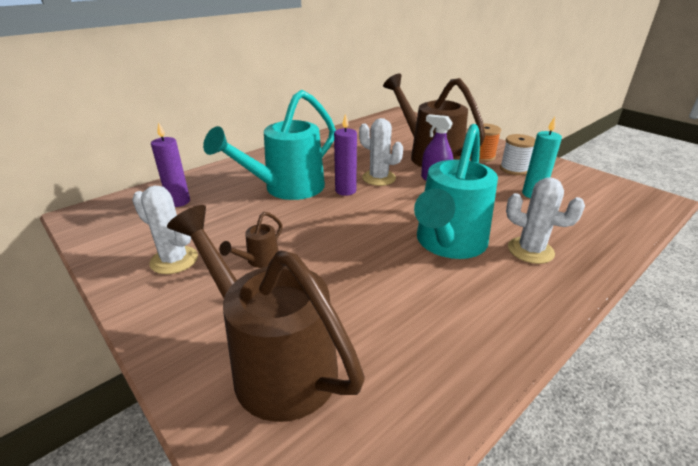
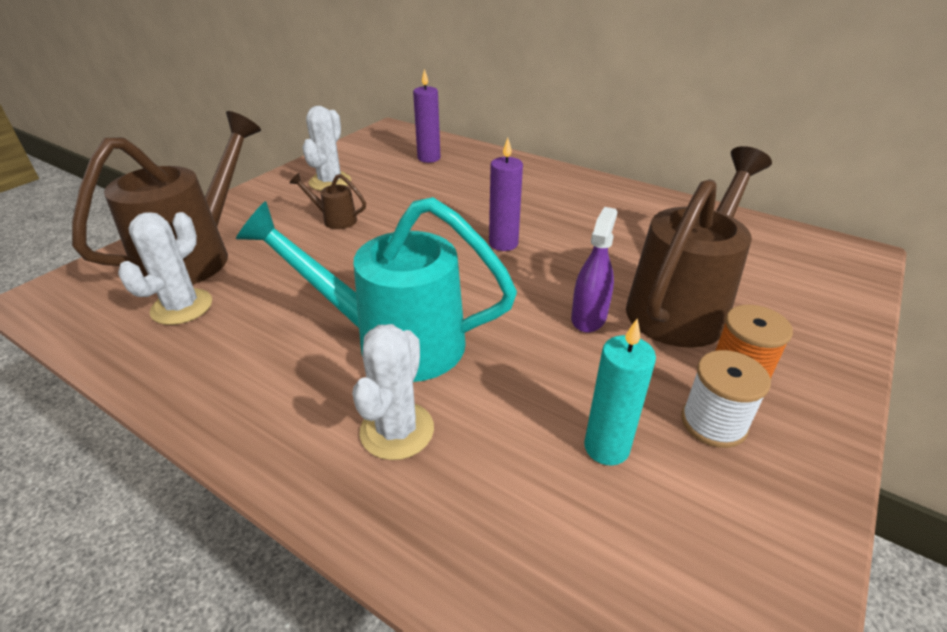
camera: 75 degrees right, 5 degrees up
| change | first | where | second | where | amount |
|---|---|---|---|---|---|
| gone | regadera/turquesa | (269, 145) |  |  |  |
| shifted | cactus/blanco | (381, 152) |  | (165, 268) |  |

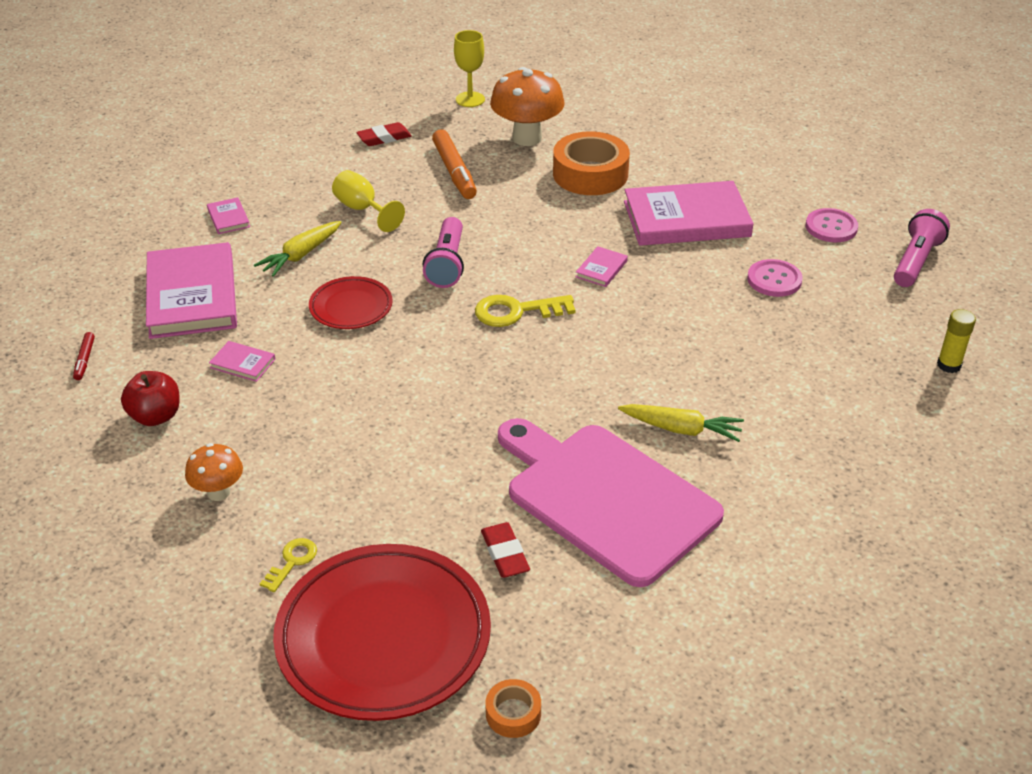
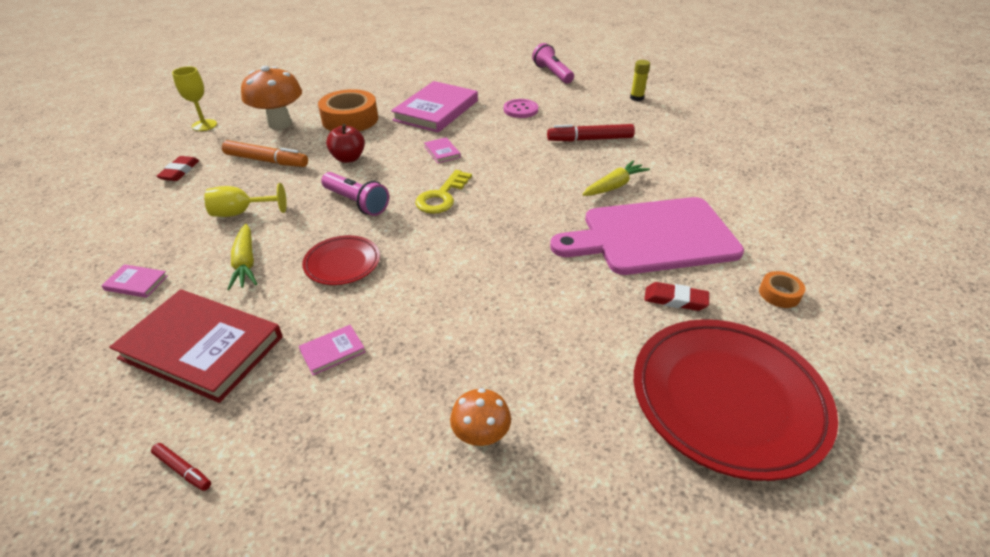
camera: 55 degrees left, 0 degrees up
| change | first | where | second | where | amount |
|---|---|---|---|---|---|
| gone | botón/rosa | (832, 225) |  |  |  |
| repainted | libro/rosa | (191, 290) | libro/rojo | (196, 346) |  |
| shifted | manzana/rojo | (150, 398) |  | (345, 143) |  |
| gone | llave/amarillo | (288, 565) |  |  |  |
| shifted | cinta adhesiva/naranja | (513, 708) |  | (782, 289) |  |
| new |  |  | rotulador/rojo | (591, 133) |  |

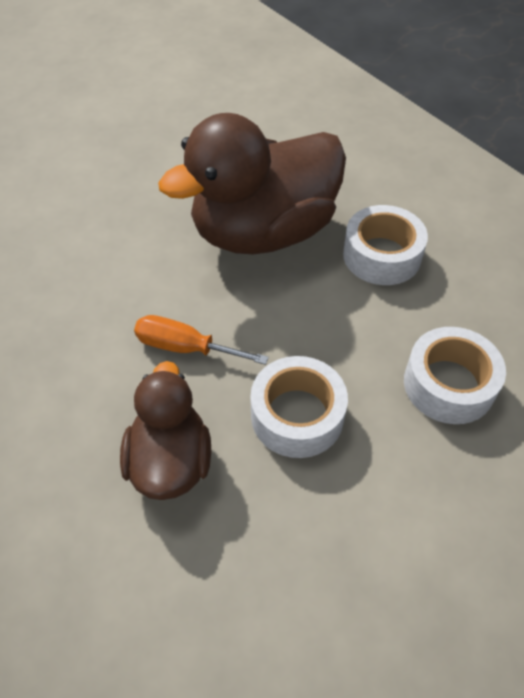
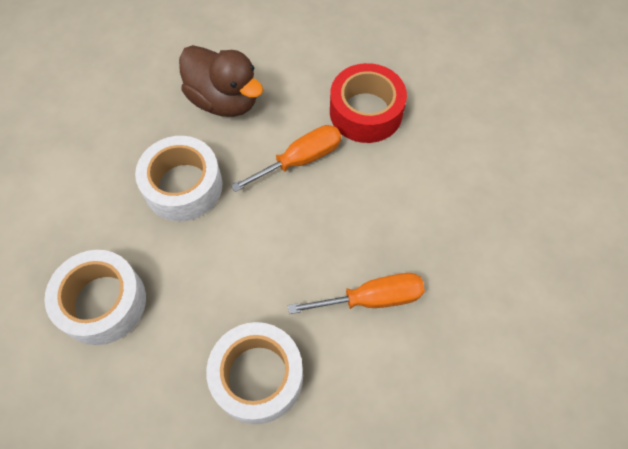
camera: 130 degrees right, 10 degrees up
| change | first | where | second | where | amount |
|---|---|---|---|---|---|
| swapped | pato/marrón | (252, 183) | destornillador/naranja | (356, 293) |  |
| new |  |  | cinta adhesiva/rojo | (368, 103) |  |

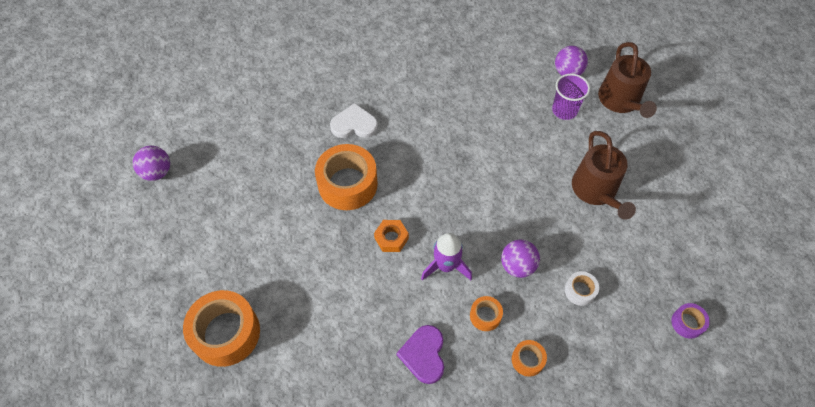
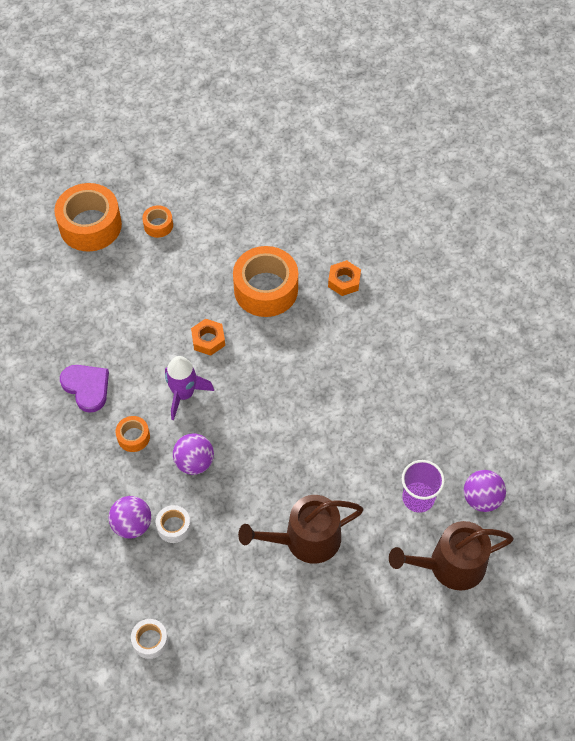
camera: 80 degrees right, 0 degrees up
| change | first | where | second | where | amount |
|---|---|---|---|---|---|
| swapped | corazón/blanco | (354, 120) | tuerca/naranja | (344, 278) |  |
| shifted | pelota/morado | (151, 163) |  | (130, 517) |  |
| repainted | cinta adhesiva/morado | (690, 321) | cinta adhesiva/blanco | (149, 639) |  |
| rotated | corazón/morado | (420, 354) |  | (84, 389) | 60 degrees clockwise |
| shifted | cinta adhesiva/naranja | (529, 358) |  | (157, 221) |  |

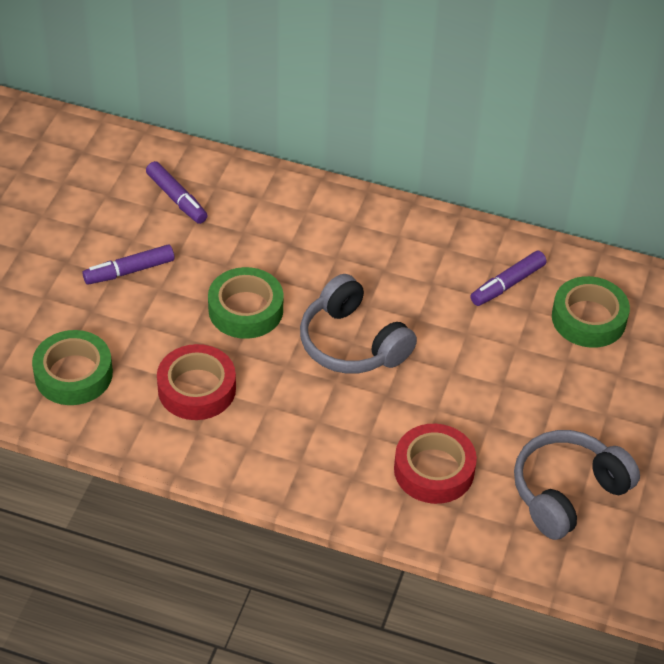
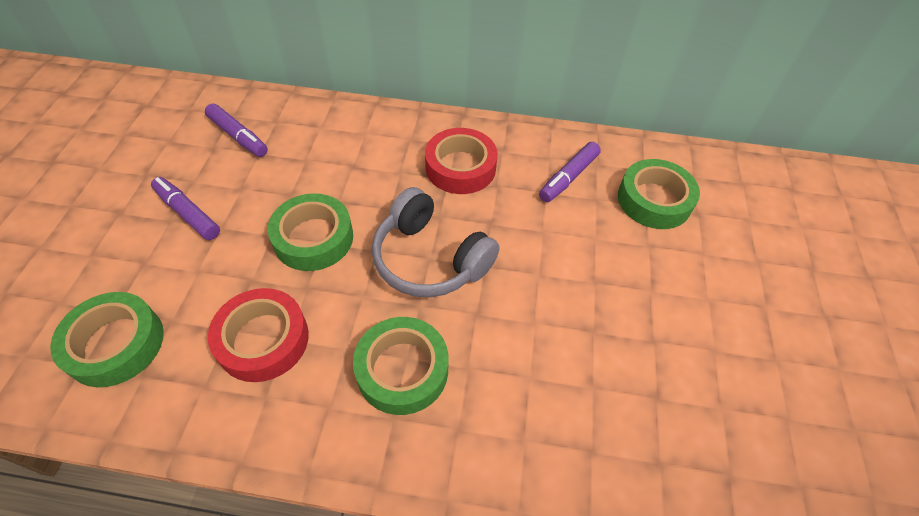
camera: 10 degrees left, 5 degrees up
| change | first | where | second | where | amount |
|---|---|---|---|---|---|
| rotated | rotulador/morado | (128, 264) |  | (185, 208) | 75 degrees clockwise |
| shifted | cinta adhesiva/rojo | (435, 464) |  | (461, 161) |  |
| gone | auriculares/gris | (577, 485) |  |  |  |
| new |  |  | cinta adhesiva/verde | (400, 366) |  |

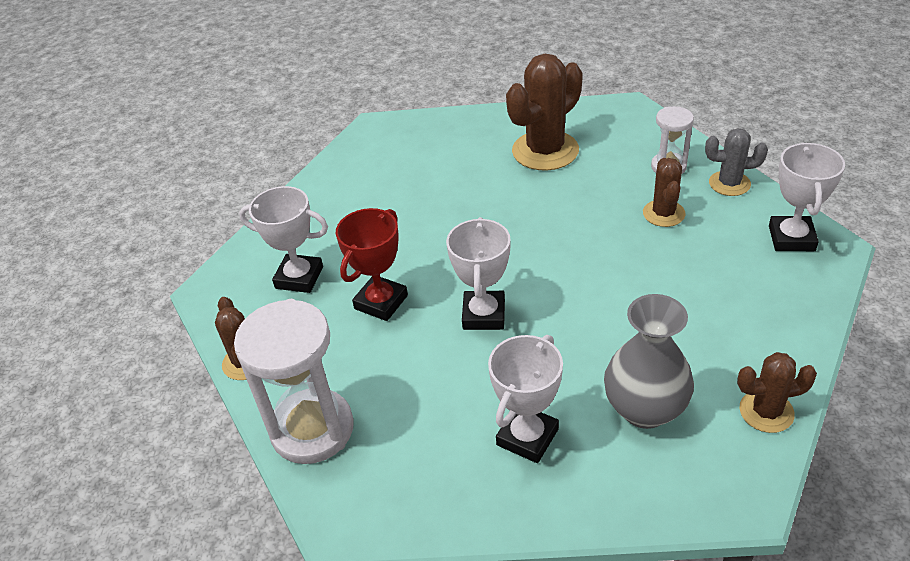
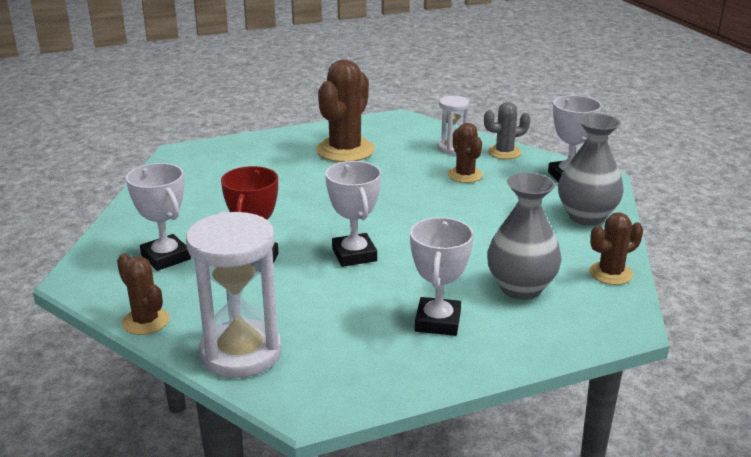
camera: 25 degrees left, 15 degrees down
| change | first | where | second | where | amount |
|---|---|---|---|---|---|
| rotated | trofeo/blanco | (283, 239) |  | (158, 217) | 60 degrees clockwise |
| new |  |  | florero/gris | (591, 169) |  |

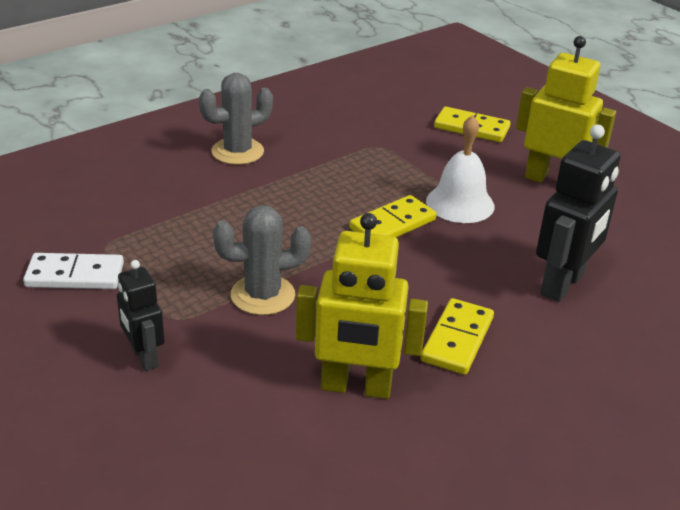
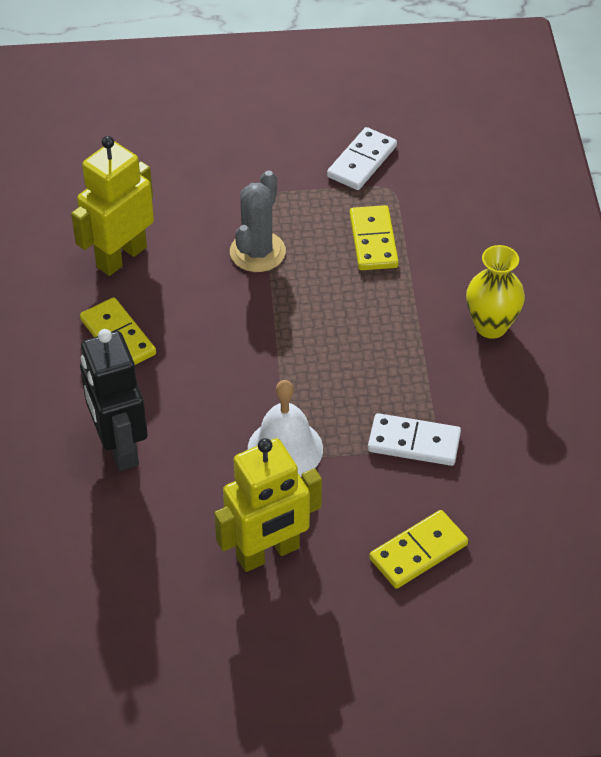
camera: 125 degrees right, 15 degrees up
| change | first | where | second | where | amount |
|---|---|---|---|---|---|
| swapped | cactus/gris | (236, 119) | florero/amarillo | (495, 292) |  |
| shifted | ficha de dominó/amarillo | (392, 216) |  | (374, 237) |  |
| gone | robot/negro | (141, 315) |  |  |  |
| new |  |  | ficha de dominó/blanco | (414, 439) |  |

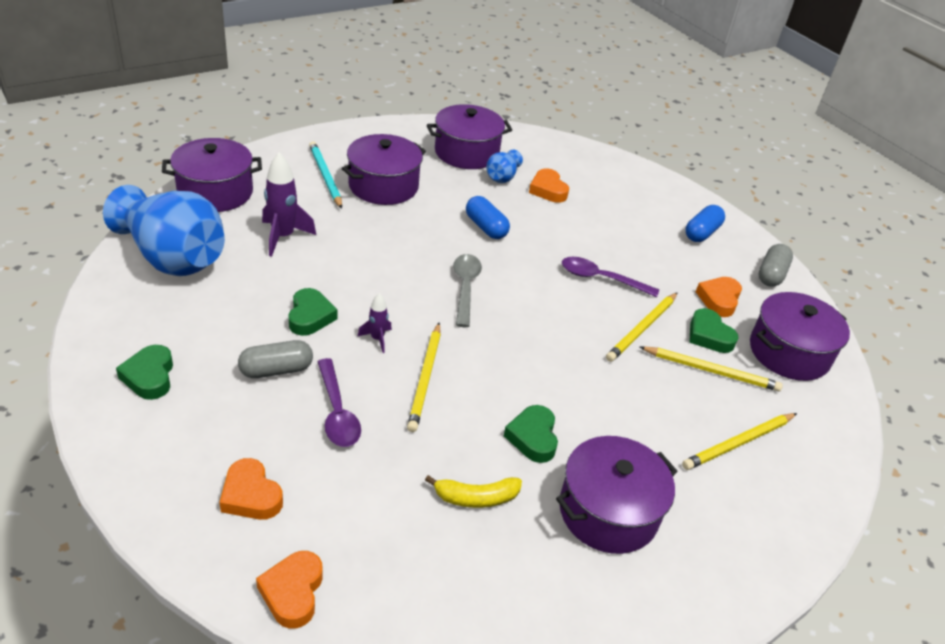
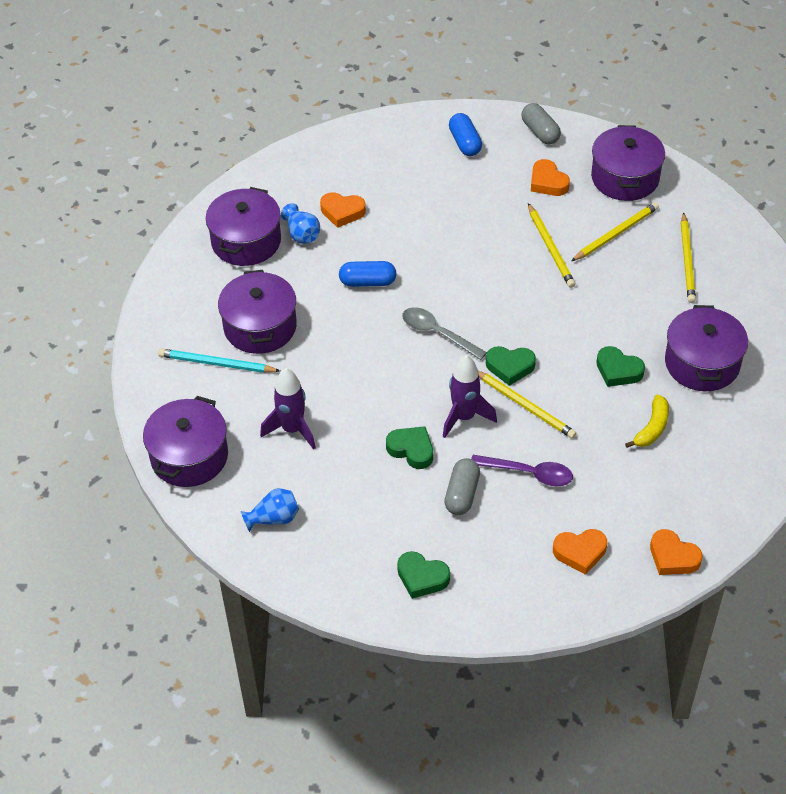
camera: 50 degrees left, 10 degrees up
| change | first | where | second | where | amount |
|---|---|---|---|---|---|
| scaled | florero/azul | (164, 230) |  | (270, 510) | x0.44 |
| gone | cuchara/morado | (610, 277) |  |  |  |
| scaled | cohete/morado | (374, 323) |  | (470, 396) | x1.81 |
| shifted | corazón/verde | (713, 330) |  | (511, 366) |  |

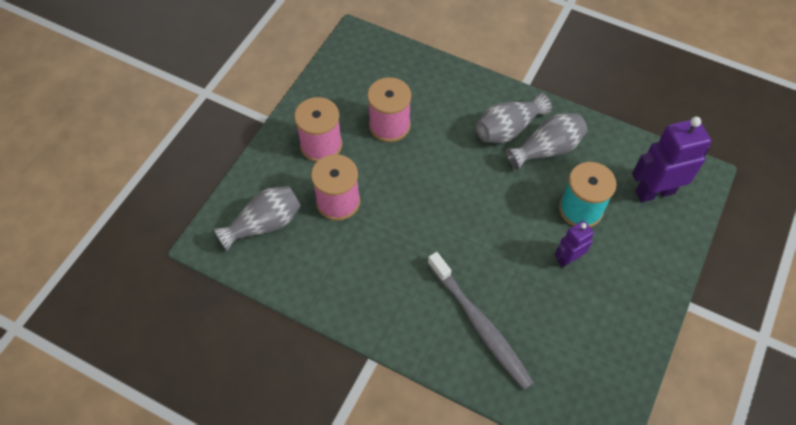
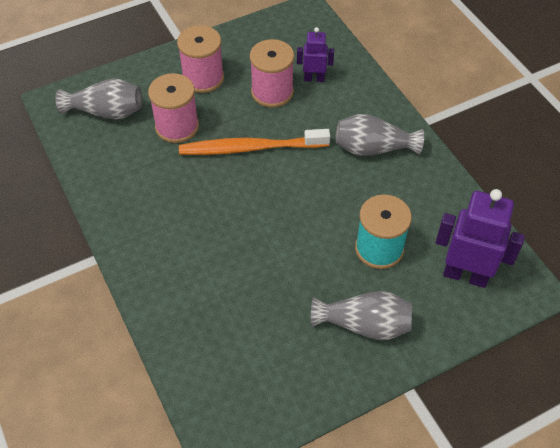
camera: 35 degrees right, 5 degrees down
| change | first | where | second | where | amount |
|---|---|---|---|---|---|
| shifted | florero/gris | (547, 142) |  | (361, 315) |  |
| shifted | robot/morado | (574, 244) |  | (315, 54) |  |
| gone | cepillo de dientes/gris | (480, 321) |  |  |  |
| new |  |  | cepillo de dientes/naranja | (254, 142) |  |

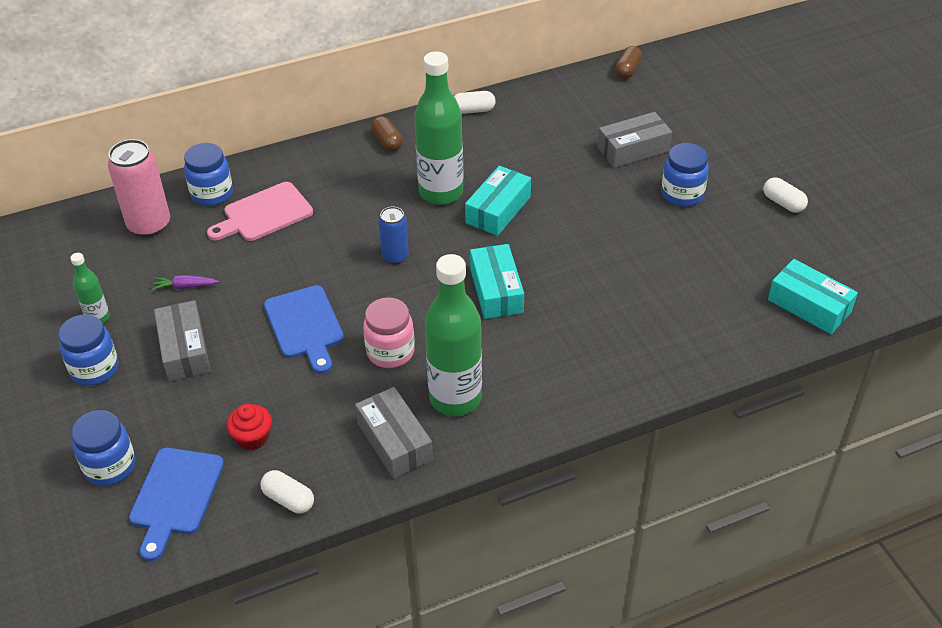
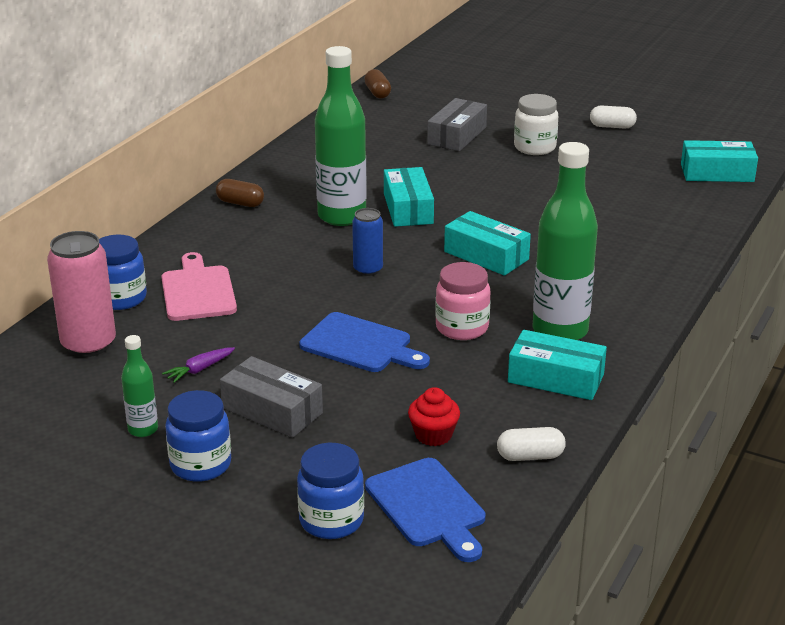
camera: 40 degrees left, 15 degrees down
| change | first | where | second | where | amount |
|---|---|---|---|---|---|
| gone | cápsula/blanco | (475, 102) |  |  |  |
| repainted | tarro/azul | (685, 175) | tarro/blanco | (536, 124) |  |
| rotated | tabla de cortar/rosa | (260, 211) |  | (199, 286) | 150 degrees clockwise |
| repainted | caja/gris | (394, 433) | caja/turquesa | (557, 365) |  |

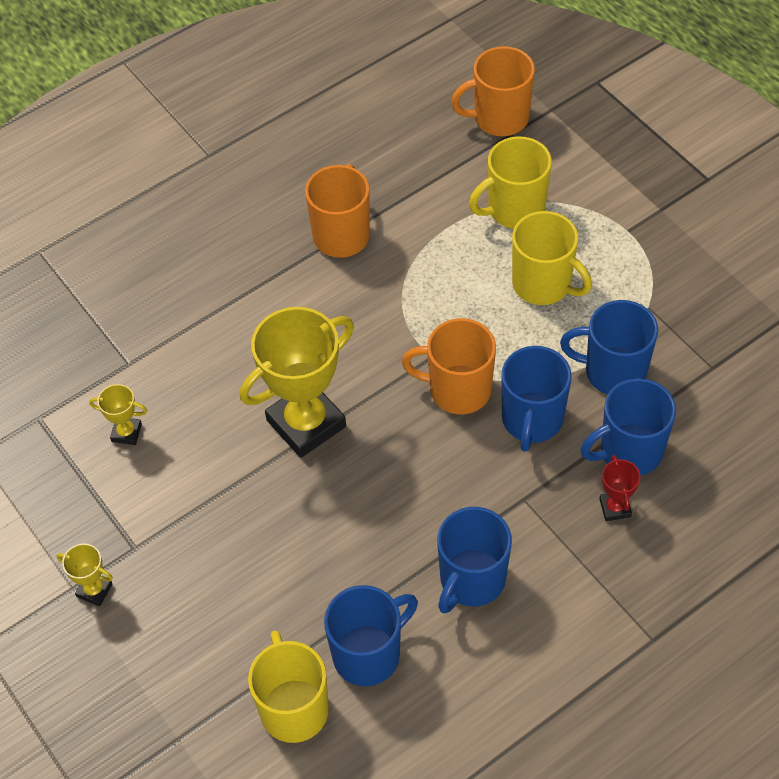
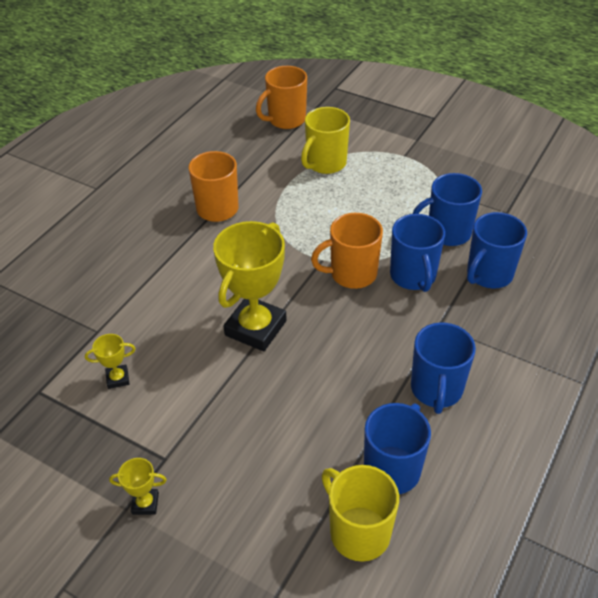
camera: 25 degrees left, 10 degrees down
| change | first | where | second | where | amount |
|---|---|---|---|---|---|
| gone | taza/amarillo | (552, 258) |  |  |  |
| gone | trofeo/rojo | (620, 488) |  |  |  |

